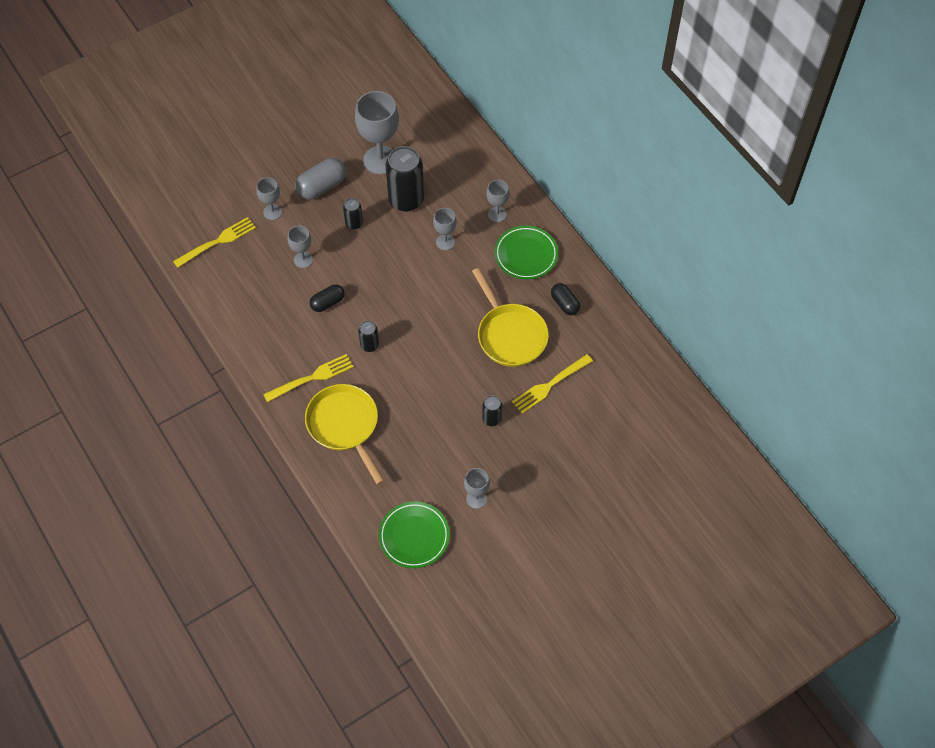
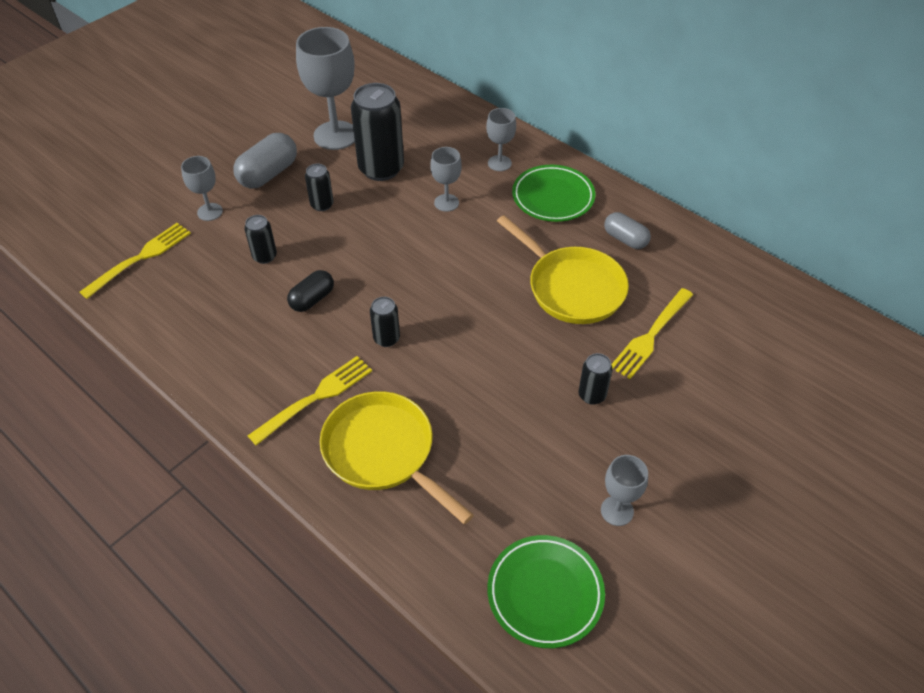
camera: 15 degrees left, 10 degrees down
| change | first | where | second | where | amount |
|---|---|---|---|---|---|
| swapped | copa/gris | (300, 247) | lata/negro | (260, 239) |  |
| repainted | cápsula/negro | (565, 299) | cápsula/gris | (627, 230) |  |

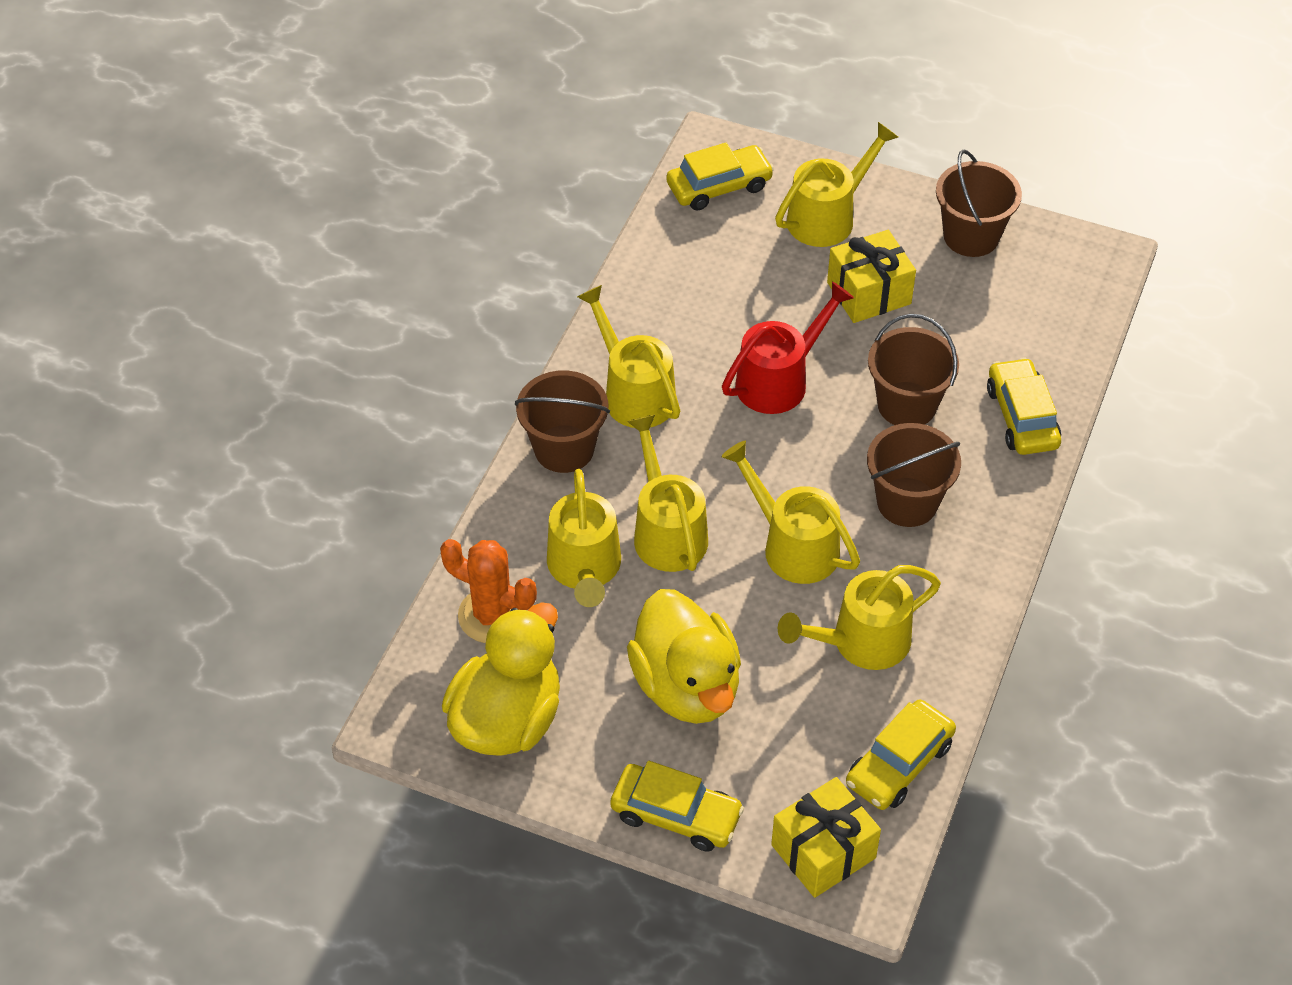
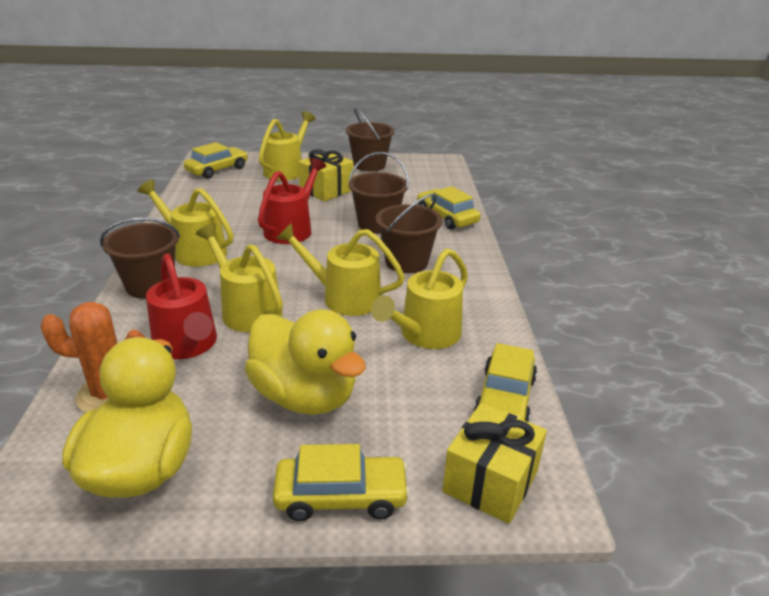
camera: 25 degrees left, 20 degrees down
| change | first | where | second | where | amount |
|---|---|---|---|---|---|
| repainted | regadera/amarillo | (584, 538) | regadera/rojo | (181, 306) |  |

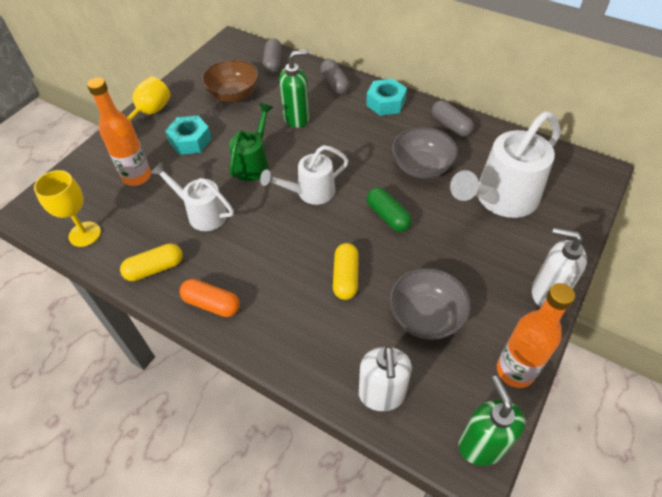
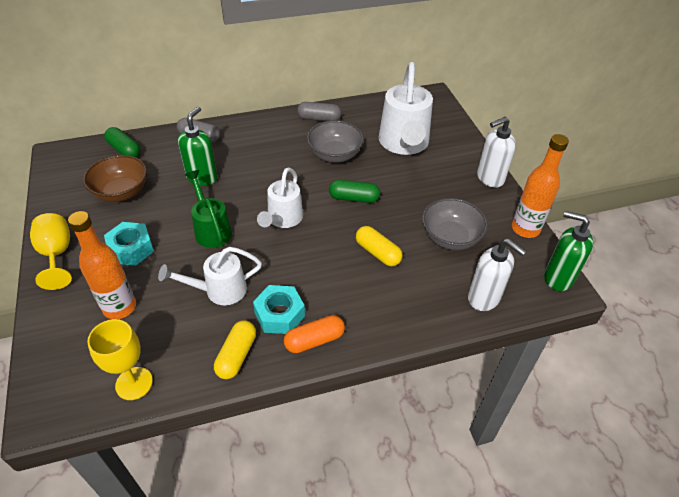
camera: 50 degrees left, 5 degrees down
| change | first | where | second | where | amount |
|---|---|---|---|---|---|
| repainted | cápsula/gris | (272, 56) | cápsula/verde | (122, 142) |  |
| shifted | tuerca/turquesa | (386, 97) |  | (279, 309) |  |

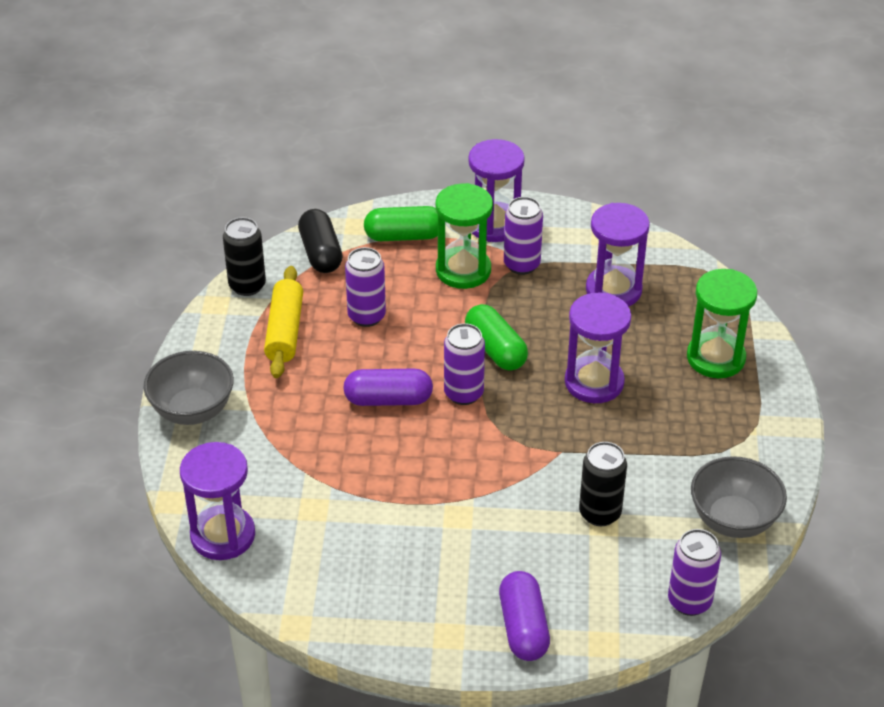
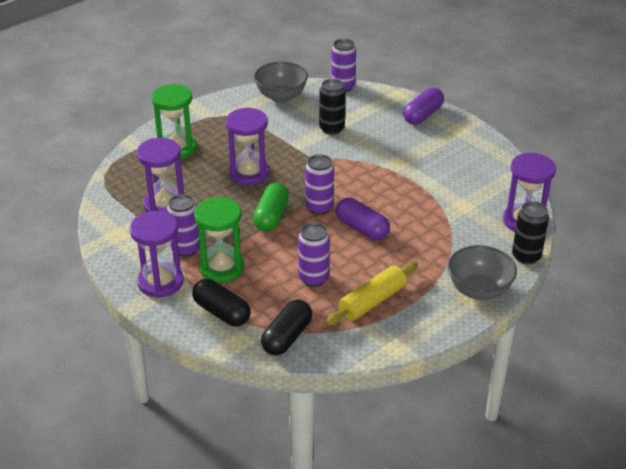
camera: 135 degrees left, 5 degrees down
| change | first | where | second | where | amount |
|---|---|---|---|---|---|
| repainted | cápsula/verde | (401, 223) | cápsula/negro | (221, 302) |  |
| shifted | lata/negro | (244, 256) |  | (530, 233) |  |

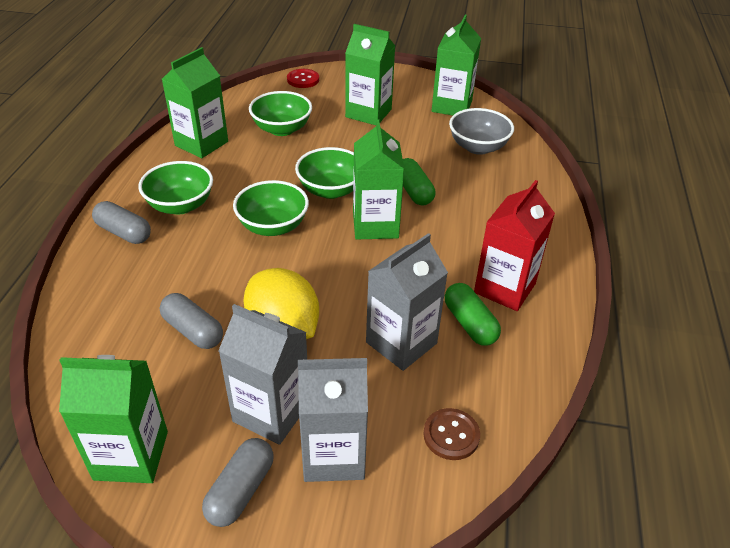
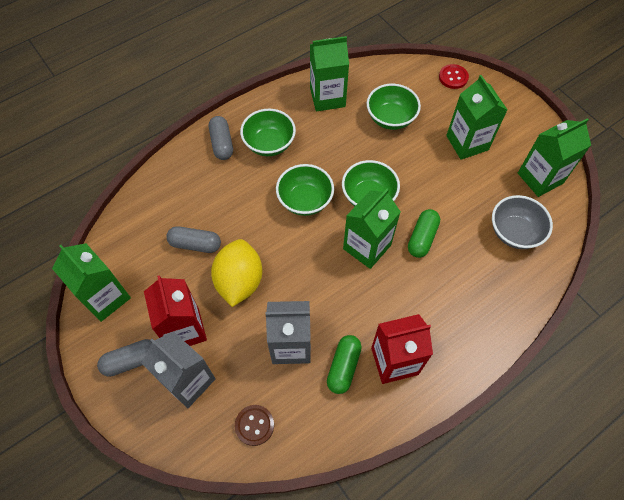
camera: 45 degrees right, 20 degrees up
| change | first | where | second | where | amount |
|---|---|---|---|---|---|
| rotated | cápsula/gris | (191, 321) |  | (193, 239) | 75 degrees counterclockwise |
| repainted | cartón de leche/gris | (263, 374) | cartón de leche/rojo | (175, 310) |  |

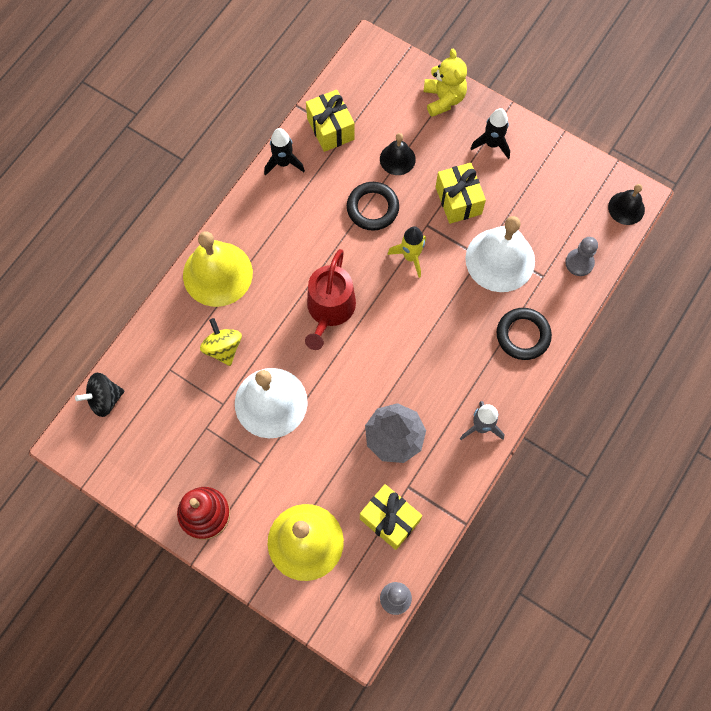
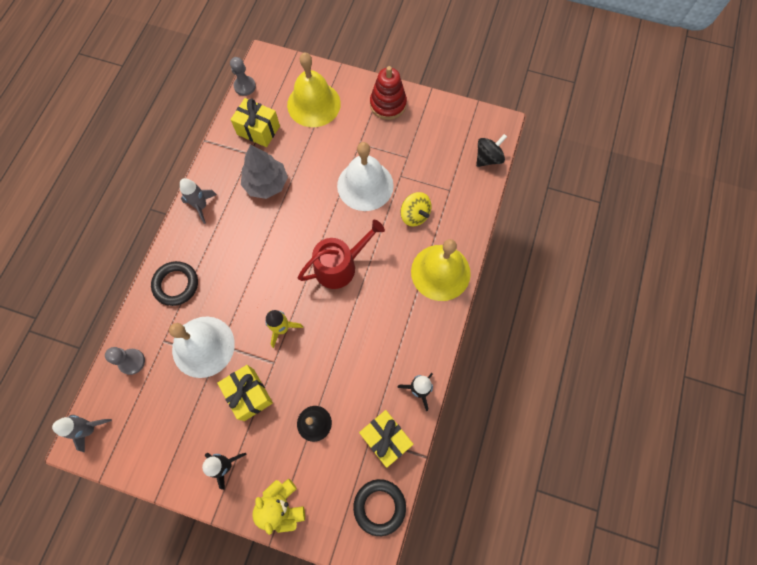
camera: 165 degrees right, 0 degrees up
| change | first | where | second | where | amount |
|---|---|---|---|---|---|
| shifted | anillo/negro | (373, 206) |  | (379, 507) |  |
| swapped | campana/negro | (626, 204) | cohete/gris | (82, 433) |  |
| rotated | regadera/rojo | (330, 299) |  | (341, 254) | 60 degrees clockwise |

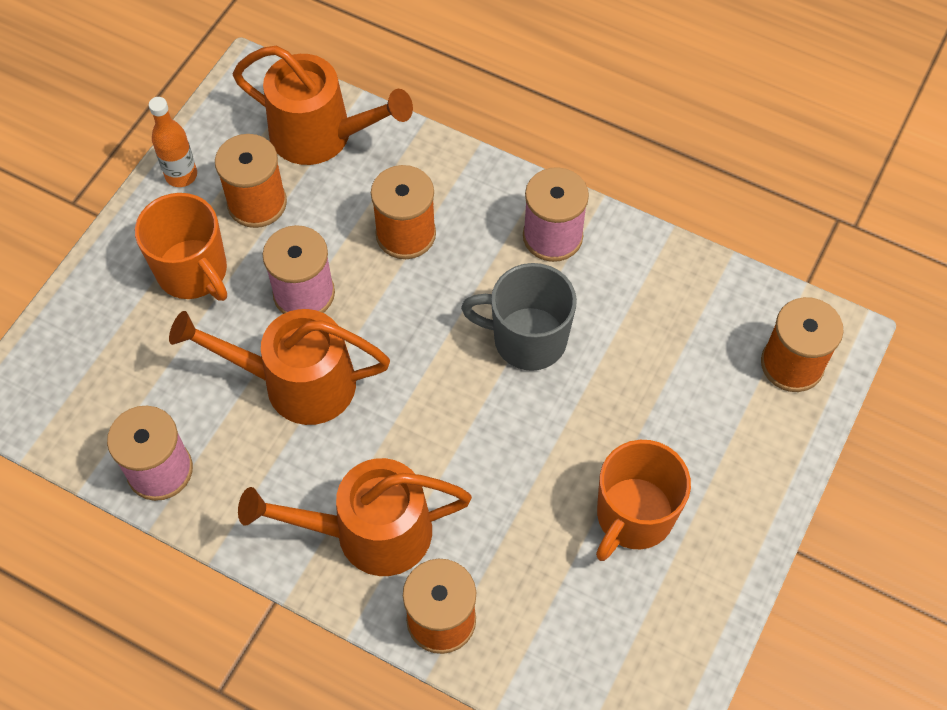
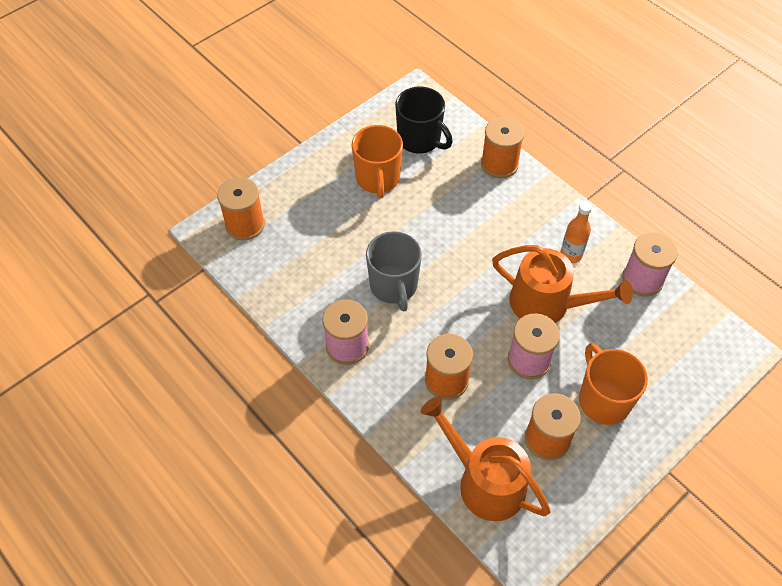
camera: 160 degrees left, 5 degrees down
| change | first | where | second | where | amount |
|---|---|---|---|---|---|
| shifted | botella/naranja | (173, 142) |  | (576, 232) |  |
| rotated | taza/gris | (519, 317) |  | (394, 271) | 45 degrees clockwise |
| rotated | taza/naranja | (643, 500) |  | (377, 161) | 120 degrees clockwise |
| gone | regadera/naranja | (355, 517) |  |  |  |
| new |  |  | taza/negro | (424, 119) |  |

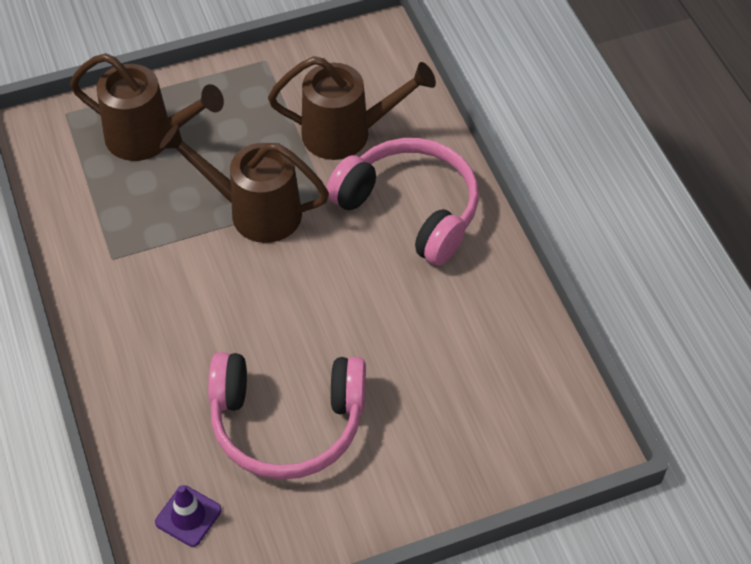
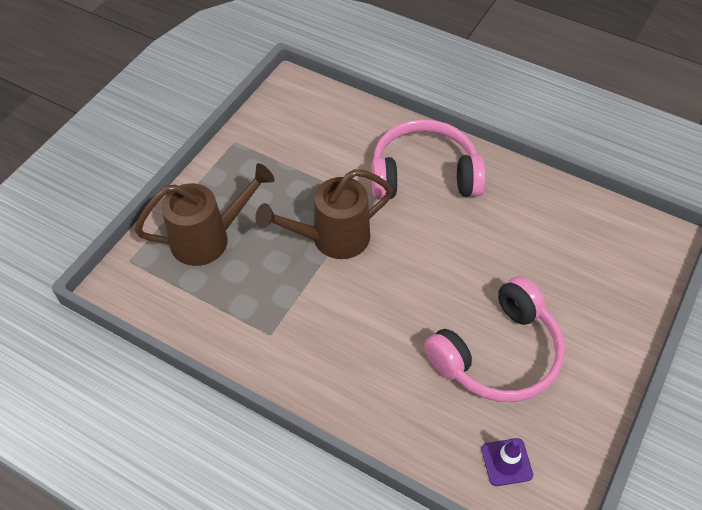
camera: 40 degrees left, 0 degrees up
| change | first | where | second | where | amount |
|---|---|---|---|---|---|
| gone | regadera/marrón | (352, 108) |  |  |  |

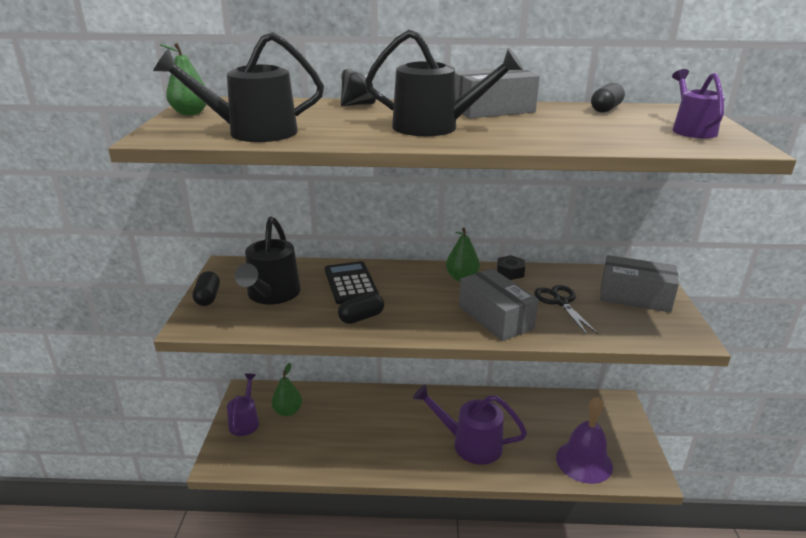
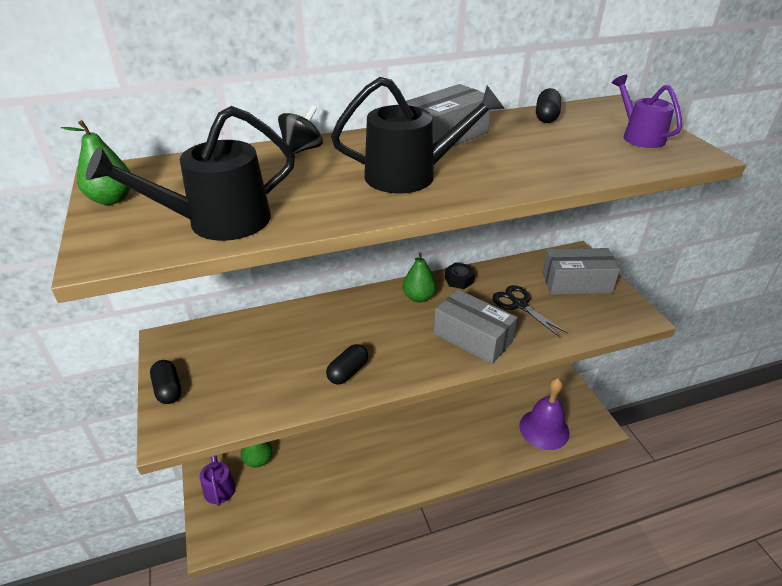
camera: 20 degrees left, 10 degrees up
| change | first | where | second | where | amount |
|---|---|---|---|---|---|
| gone | regadera/negro | (268, 260) |  |  |  |
| gone | calculadora/negro | (352, 282) |  |  |  |
| gone | regadera/morado | (470, 424) |  |  |  |

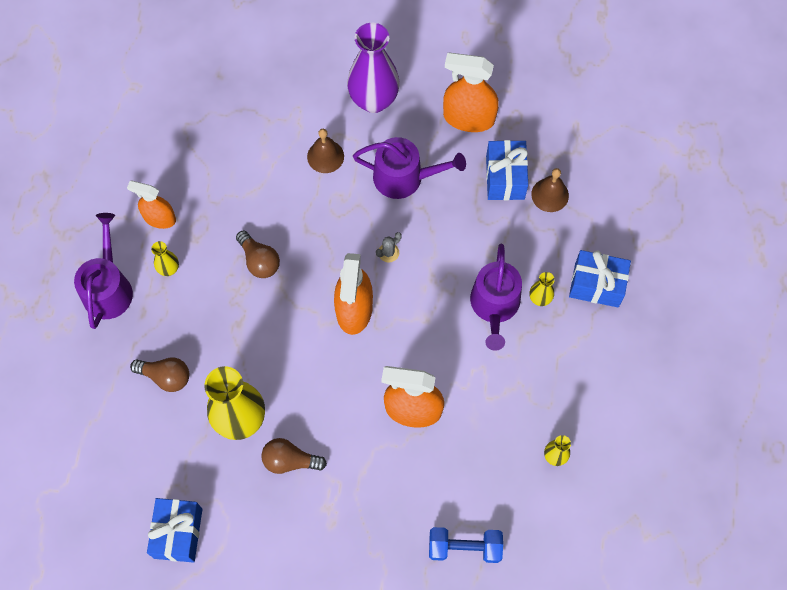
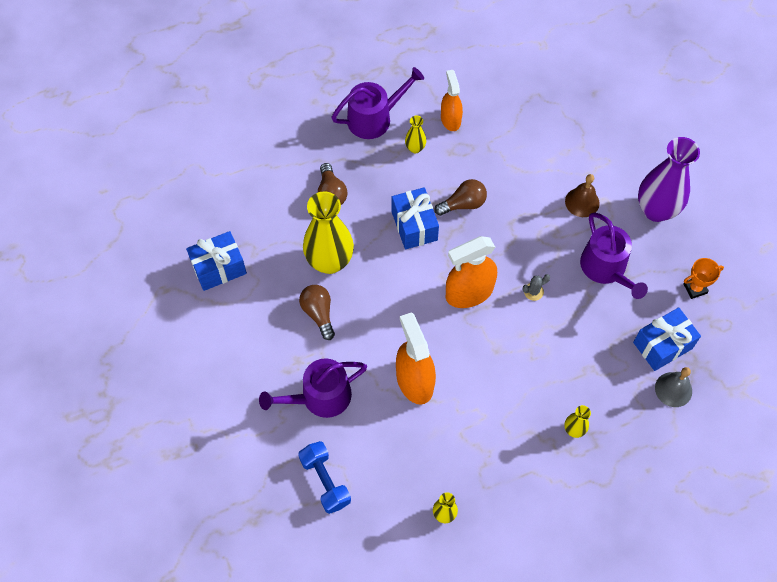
camera: 60 degrees right, 5 degrees down
| change | first | where | second | where | amount |
|---|---|---|---|---|---|
| swapped | pulverizador/naranja | (471, 92) | trofeo/naranja | (703, 278) |  |
| repainted | campana/marrón | (550, 190) | campana/gris | (673, 387) |  |
| rotated | bombilla/marrón | (258, 254) |  | (460, 197) | 135 degrees counterclockwise |
| rotated | cactus/gris | (389, 247) |  | (536, 287) | 45 degrees counterclockwise |
| shifted | regadera/morado | (496, 297) |  | (313, 388) |  |
| shifted | regalo/azul | (600, 278) |  | (415, 218) |  |

